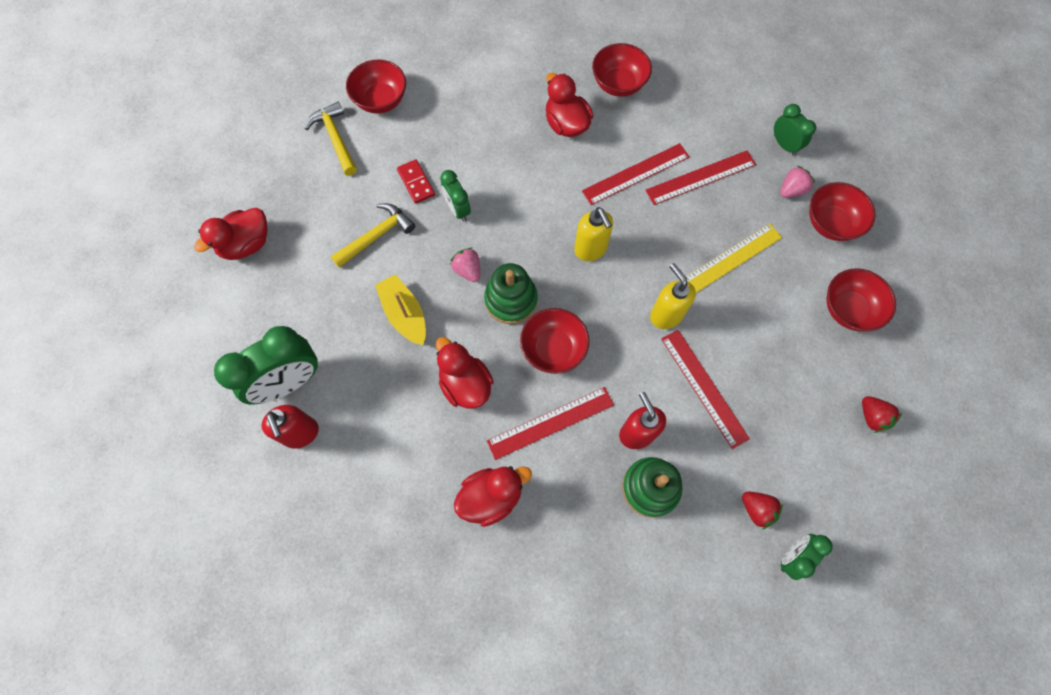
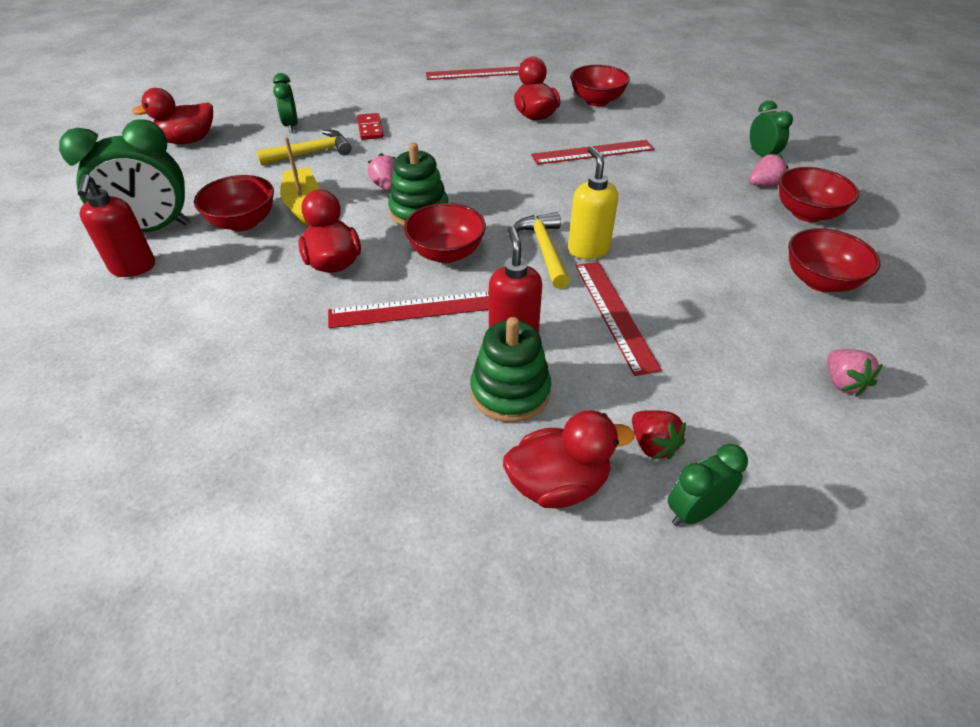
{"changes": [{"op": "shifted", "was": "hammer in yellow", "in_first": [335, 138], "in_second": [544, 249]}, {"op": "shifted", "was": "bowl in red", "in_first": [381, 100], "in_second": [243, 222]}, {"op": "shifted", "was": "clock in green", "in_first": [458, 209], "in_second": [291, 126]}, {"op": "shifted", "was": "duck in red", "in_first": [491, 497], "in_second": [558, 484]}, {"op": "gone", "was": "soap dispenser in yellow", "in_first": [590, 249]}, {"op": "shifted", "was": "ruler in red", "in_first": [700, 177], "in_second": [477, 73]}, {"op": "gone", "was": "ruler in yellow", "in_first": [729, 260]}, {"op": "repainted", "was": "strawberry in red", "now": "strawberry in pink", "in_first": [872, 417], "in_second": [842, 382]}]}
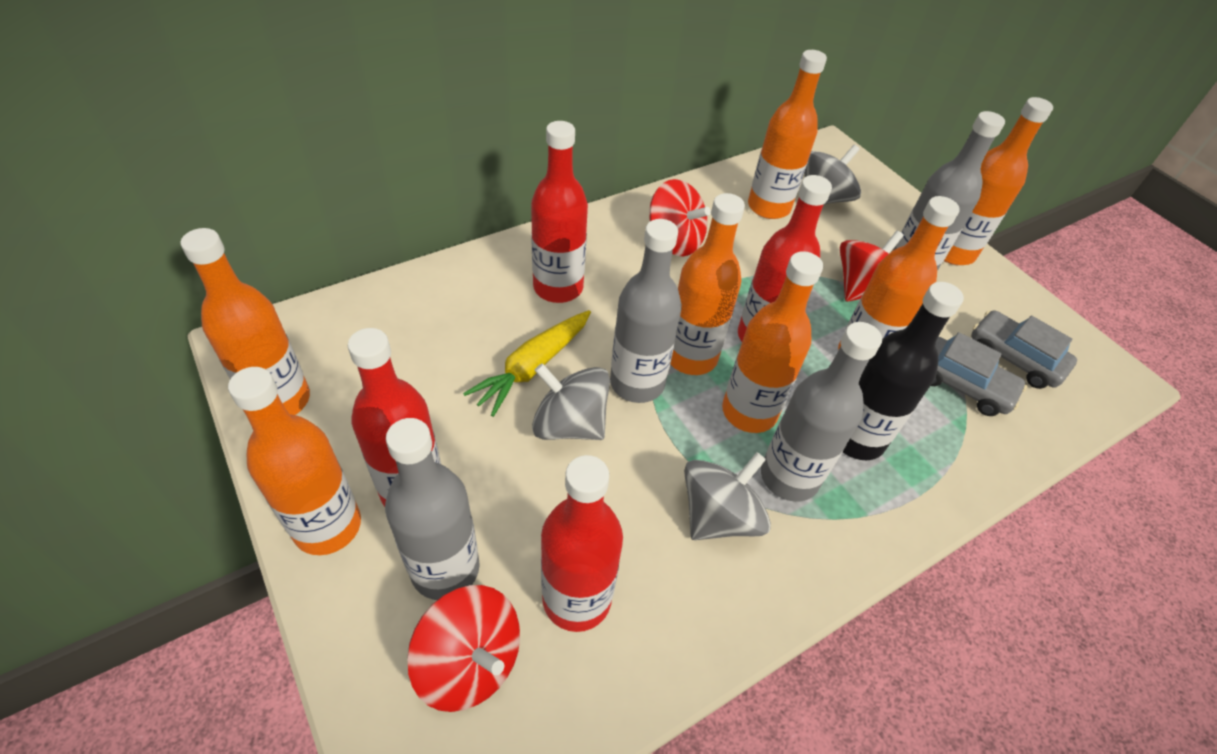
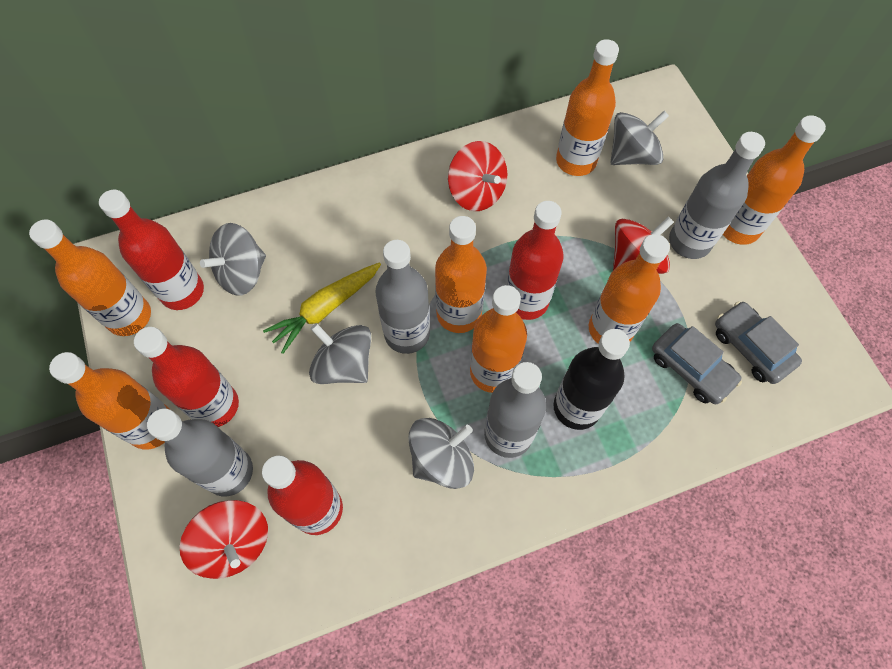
{"changes": [{"op": "shifted", "was": "bottle in red", "in_first": [558, 287], "in_second": [182, 291]}, {"op": "new", "now": "spinning top in grey", "in_second": [242, 273]}]}
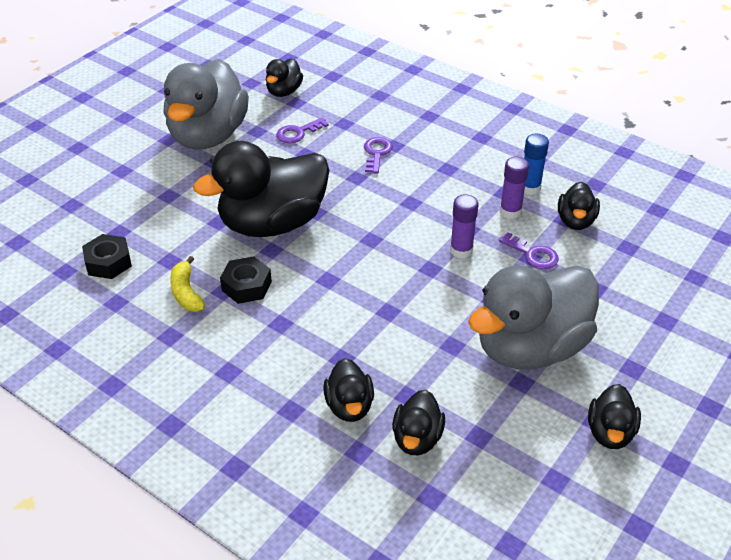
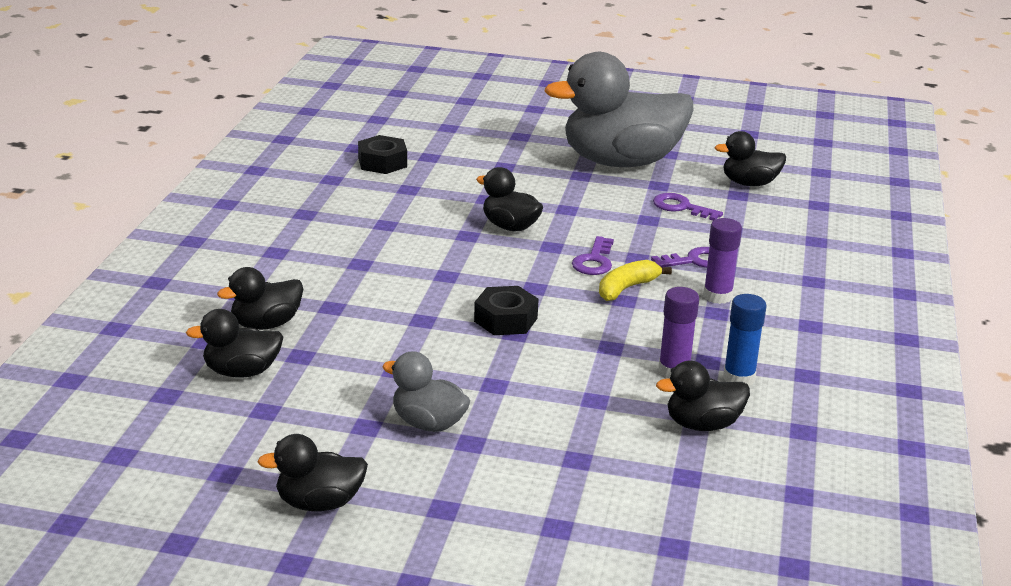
{"changes": [{"op": "shifted", "was": "banana in yellow", "in_first": [186, 292], "in_second": [626, 288]}, {"op": "scaled", "was": "duck in black", "in_first": [272, 223], "in_second": [510, 227], "ratio": 0.47}, {"op": "shifted", "was": "nut in black", "in_first": [246, 286], "in_second": [505, 320]}, {"op": "shifted", "was": "glue stick in purple", "in_first": [461, 250], "in_second": [717, 296]}, {"op": "scaled", "was": "duck in grey", "in_first": [530, 347], "in_second": [428, 423], "ratio": 0.47}, {"op": "shifted", "was": "key in purple", "in_first": [533, 254], "in_second": [594, 261]}]}
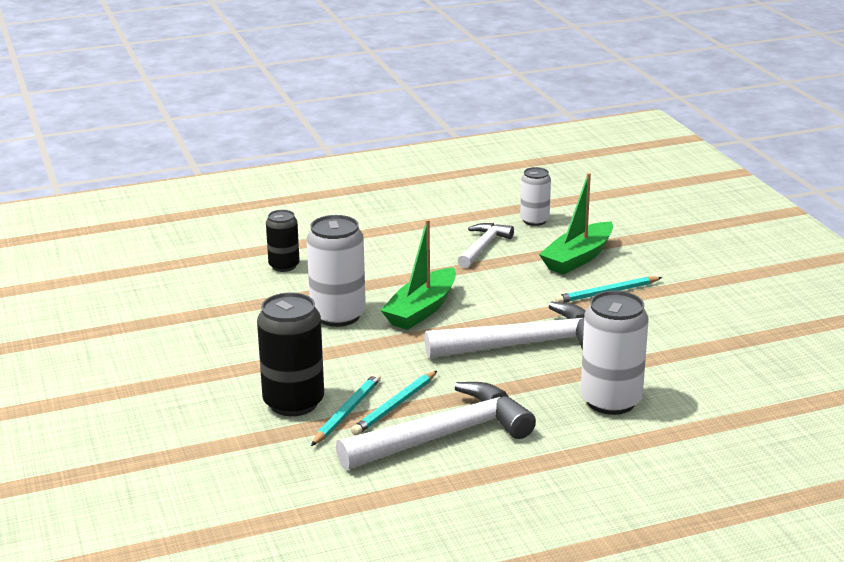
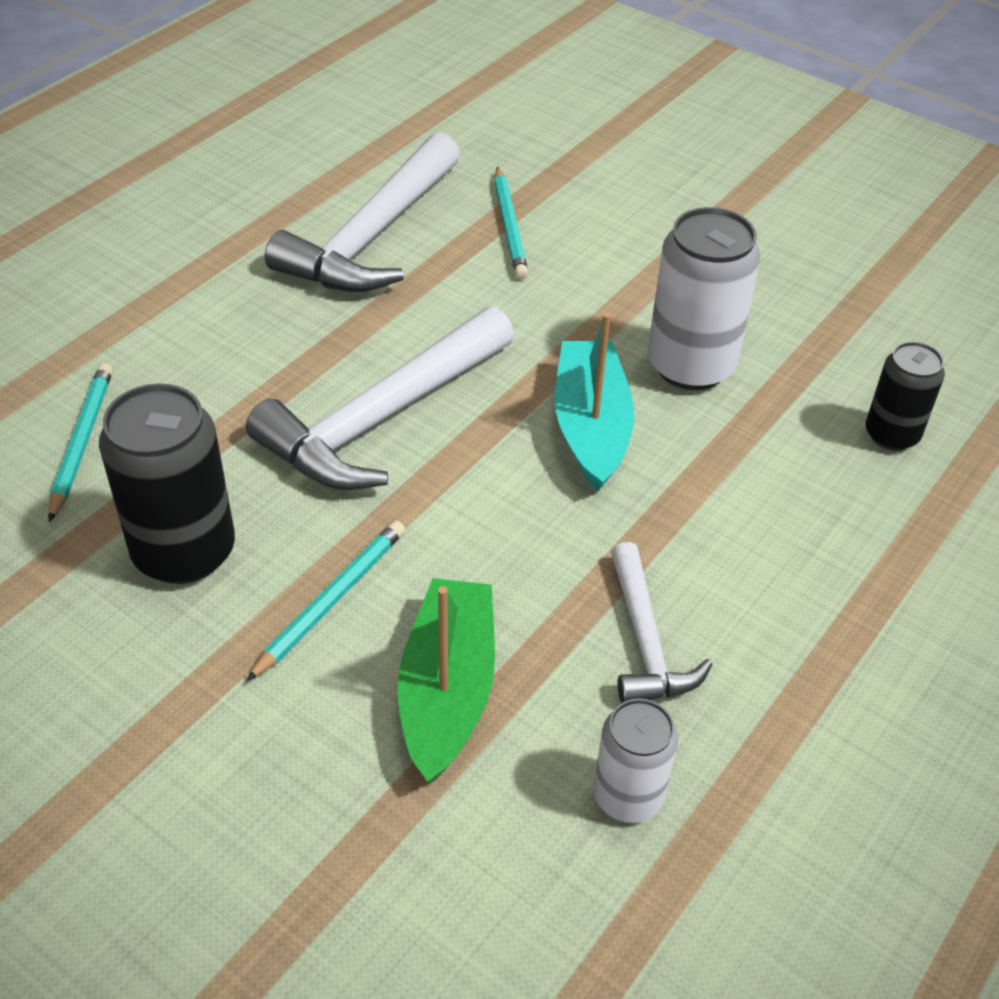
{"changes": [{"op": "shifted", "was": "can in black", "in_first": [293, 403], "in_second": [184, 552]}, {"op": "shifted", "was": "pencil in turquoise", "in_first": [395, 406], "in_second": [82, 442]}, {"op": "repainted", "was": "boat in green", "now": "boat in turquoise", "in_first": [421, 310], "in_second": [591, 426]}, {"op": "gone", "was": "can in white", "in_first": [611, 401]}]}
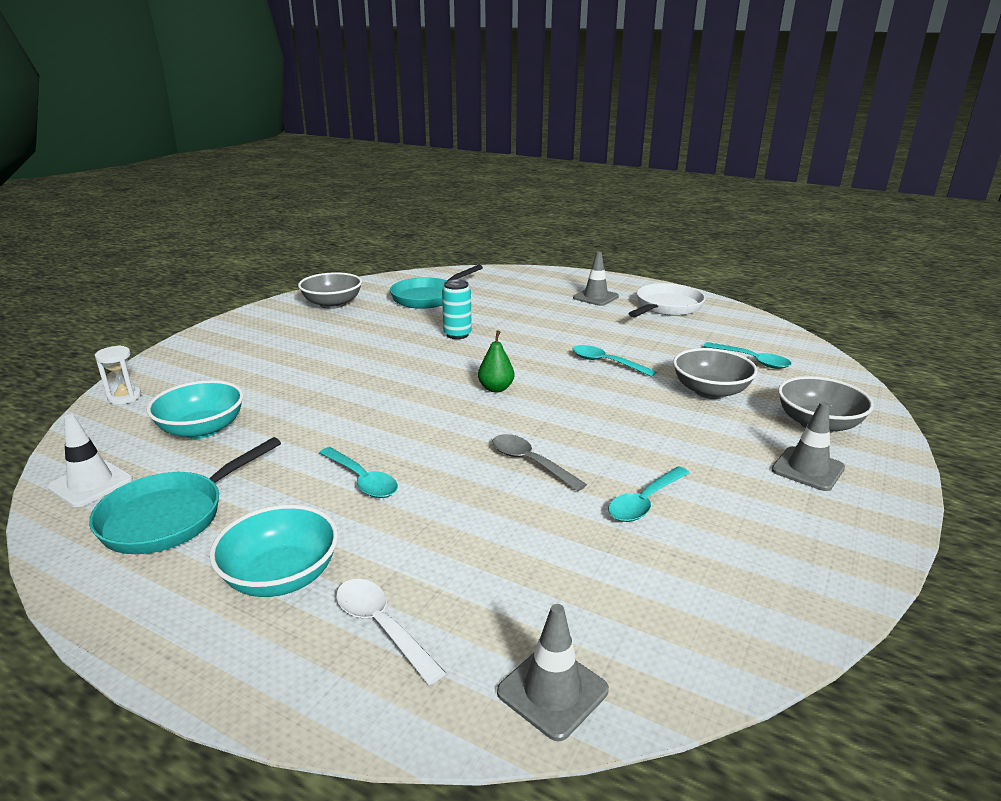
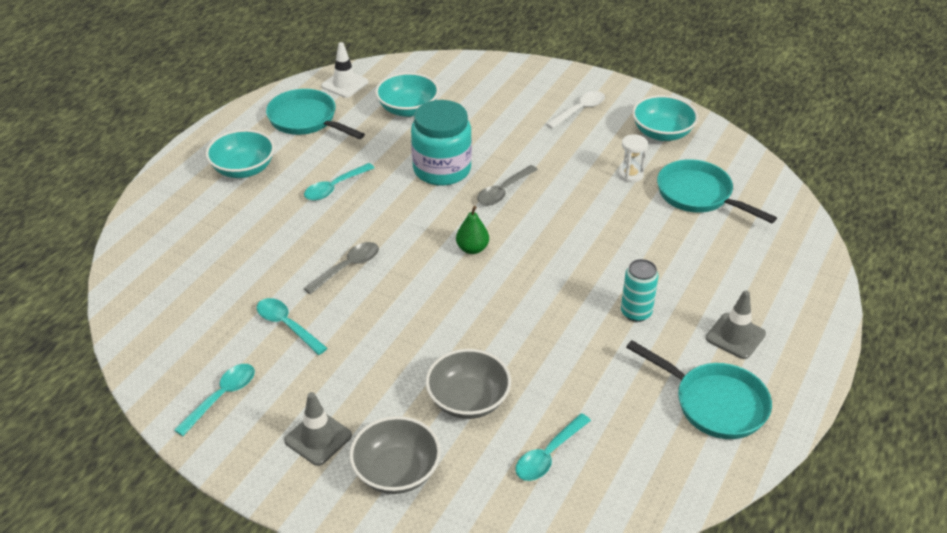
{"changes": [{"op": "shifted", "was": "hourglass in white", "in_first": [124, 397], "in_second": [630, 175]}, {"op": "repainted", "was": "bowl in grey", "now": "bowl in turquoise", "in_first": [332, 304], "in_second": [662, 133]}, {"op": "shifted", "was": "spoon in white", "in_first": [381, 626], "in_second": [579, 110]}, {"op": "shifted", "was": "can in turquoise", "in_first": [457, 335], "in_second": [636, 312]}, {"op": "gone", "was": "traffic cone in grey", "in_first": [552, 691]}, {"op": "shifted", "was": "spoon in turquoise", "in_first": [606, 363], "in_second": [222, 397]}, {"op": "repainted", "was": "pan in white", "now": "pan in turquoise", "in_first": [666, 307], "in_second": [715, 403]}, {"op": "new", "now": "jar in turquoise", "in_second": [442, 169]}, {"op": "new", "now": "spoon in grey", "in_second": [503, 191]}]}
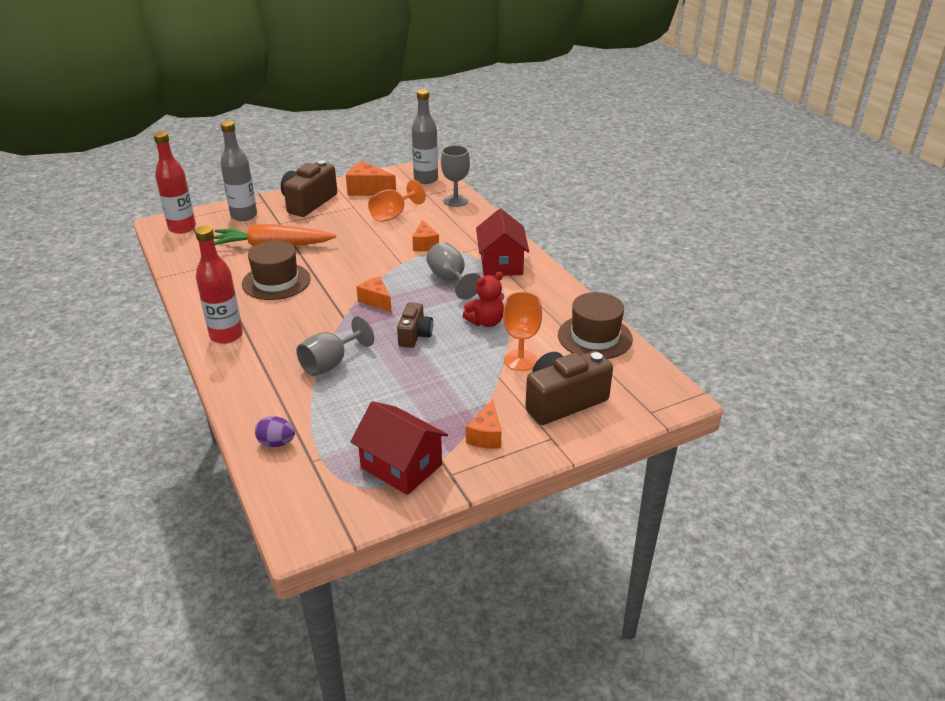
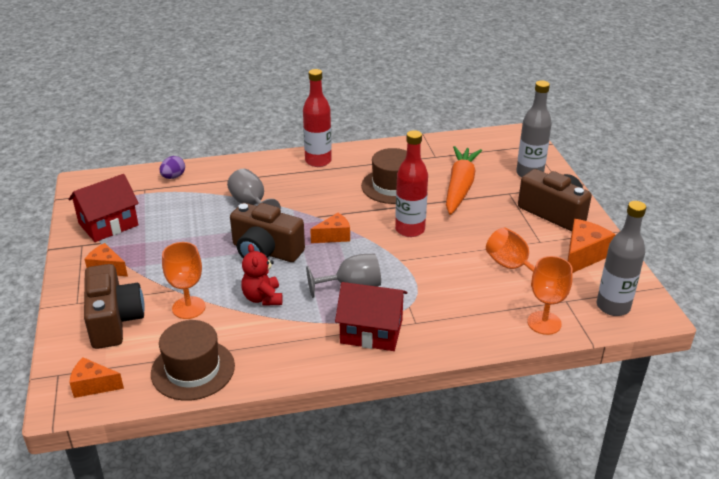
{"changes": [{"op": "shifted", "was": "bottle in red", "in_first": [182, 228], "in_second": [410, 229]}, {"op": "scaled", "was": "camera in brown", "in_first": [415, 335], "in_second": [265, 251], "ratio": 1.68}, {"op": "shifted", "was": "cheese in orange", "in_first": [425, 245], "in_second": [93, 386]}, {"op": "repainted", "was": "goblet in grey", "now": "goblet in orange", "in_first": [455, 201], "in_second": [544, 323]}]}
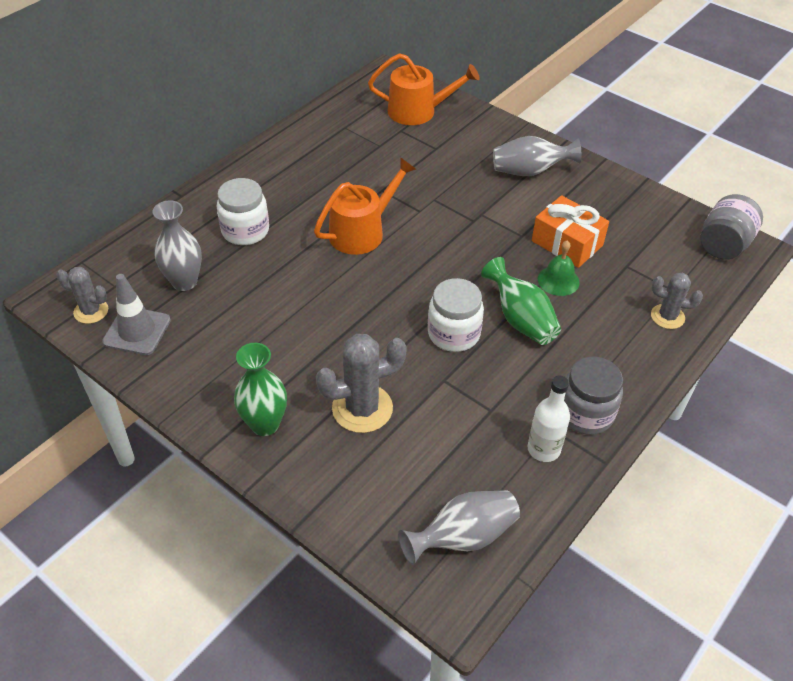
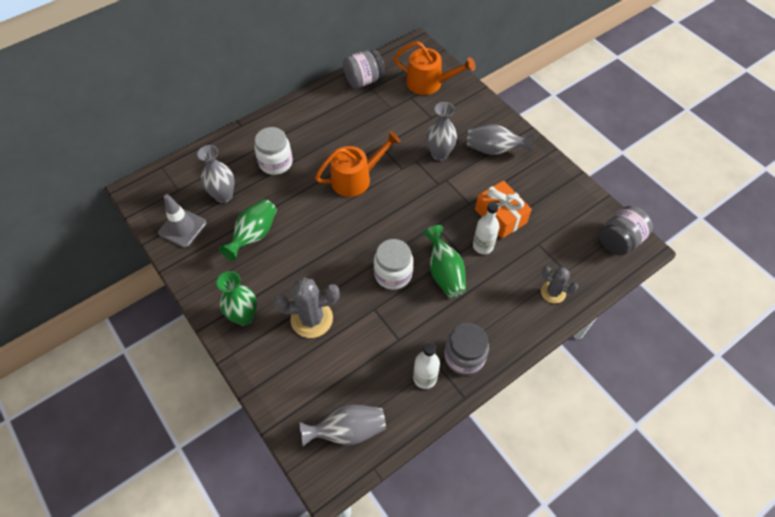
{"changes": [{"op": "gone", "was": "cactus in grey", "in_first": [91, 311]}, {"op": "swapped", "was": "bell in green", "now": "bottle in white", "in_first": [558, 280], "in_second": [483, 246]}, {"op": "new", "now": "vase in green", "in_second": [254, 235]}, {"op": "new", "now": "jar in grey", "in_second": [364, 80]}, {"op": "new", "now": "vase in grey", "in_second": [439, 154]}]}
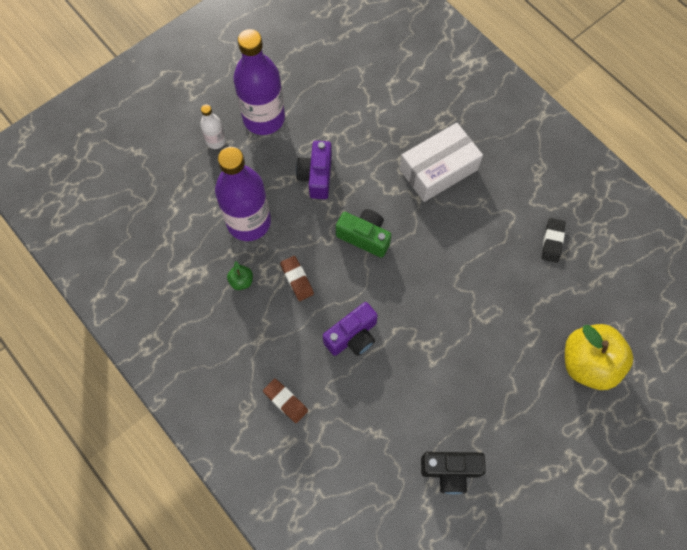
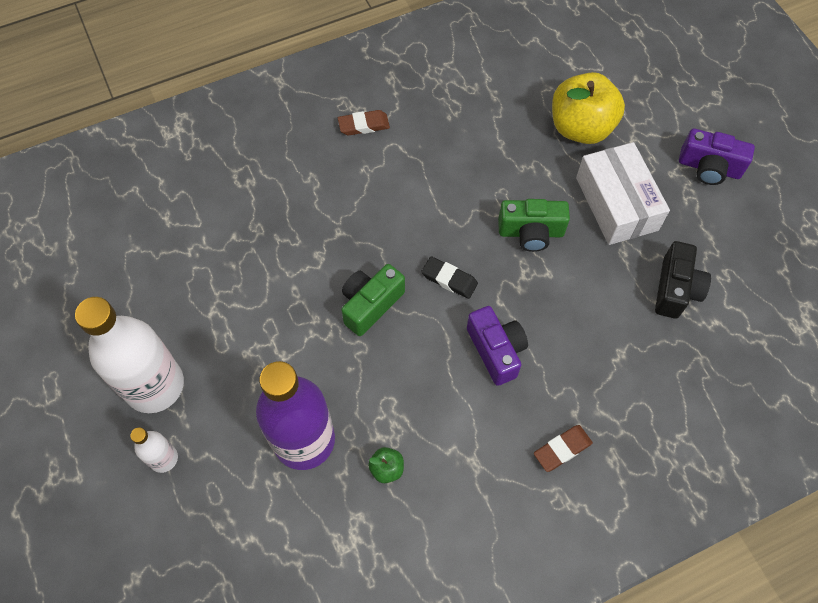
{"changes": [{"op": "repainted", "was": "bottle in purple", "now": "bottle in white", "in_first": [264, 118], "in_second": [154, 385]}, {"op": "shifted", "was": "eraser in brown", "in_first": [297, 279], "in_second": [364, 125]}, {"op": "shifted", "was": "camera in purple", "in_first": [316, 176], "in_second": [709, 168]}, {"op": "shifted", "was": "box in white", "in_first": [438, 169], "in_second": [616, 204]}, {"op": "shifted", "was": "eraser in black", "in_first": [552, 241], "in_second": [449, 279]}, {"op": "new", "now": "camera in green", "in_second": [531, 232]}]}
